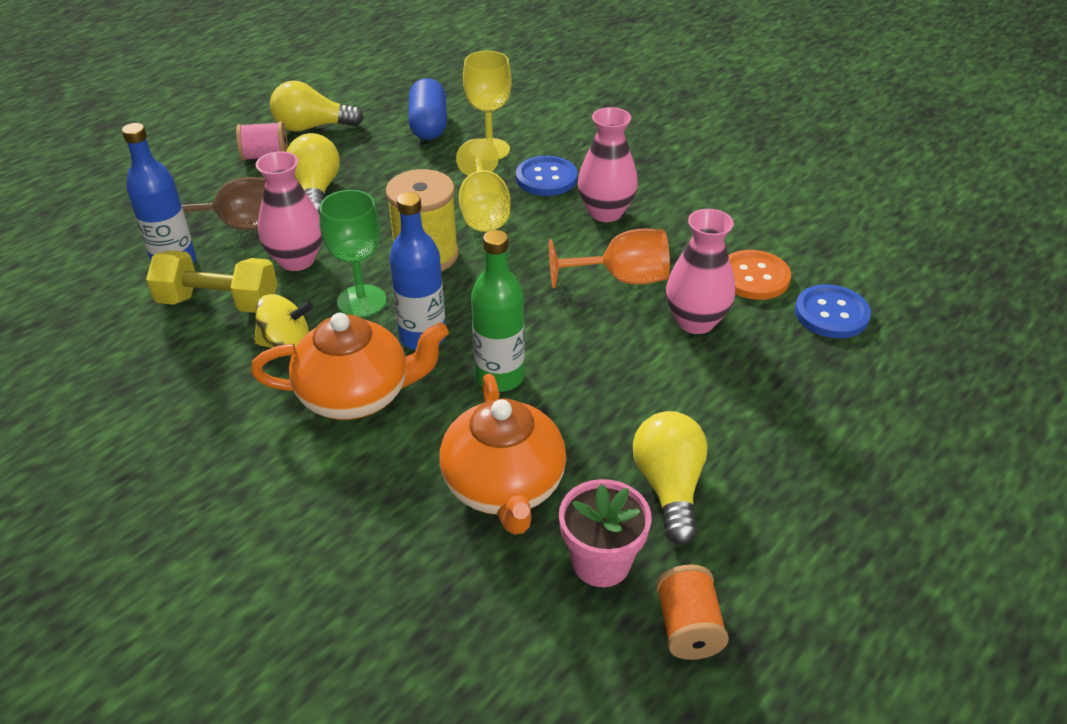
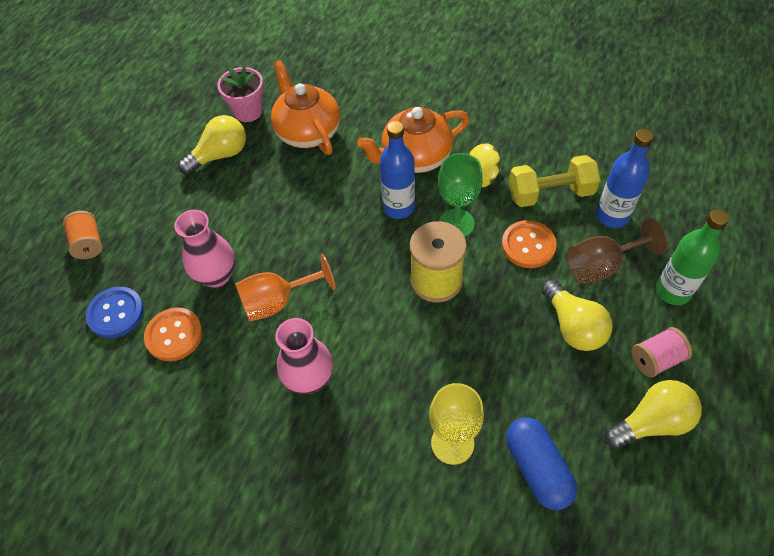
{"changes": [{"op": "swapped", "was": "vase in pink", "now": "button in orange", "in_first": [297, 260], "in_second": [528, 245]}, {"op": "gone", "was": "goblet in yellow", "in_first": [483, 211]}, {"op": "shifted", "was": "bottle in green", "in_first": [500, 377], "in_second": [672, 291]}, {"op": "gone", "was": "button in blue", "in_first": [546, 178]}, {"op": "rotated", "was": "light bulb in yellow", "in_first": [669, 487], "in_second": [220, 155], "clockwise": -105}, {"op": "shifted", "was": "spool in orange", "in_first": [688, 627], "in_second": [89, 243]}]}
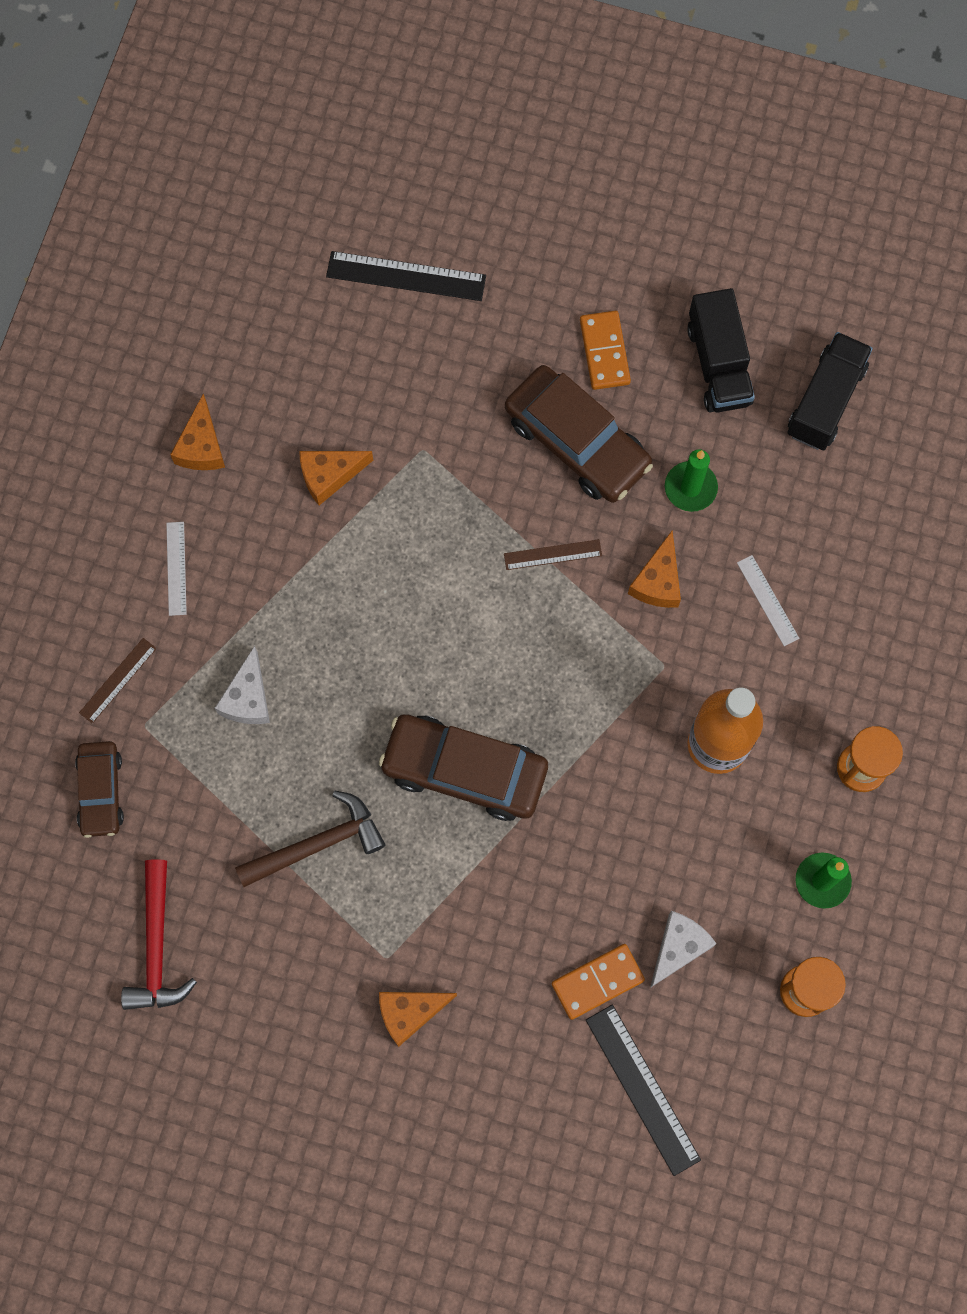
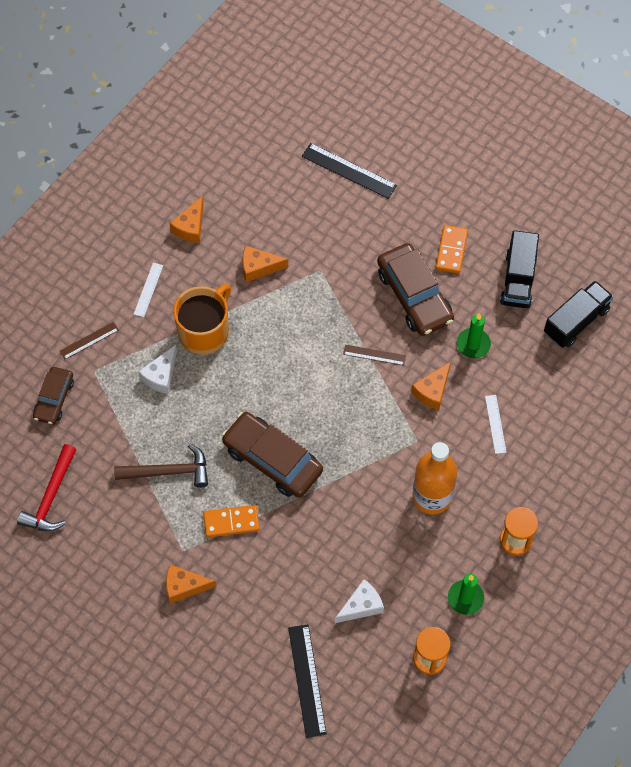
{"changes": [{"op": "shifted", "was": "domino in orange", "in_first": [597, 982], "in_second": [231, 522]}, {"op": "new", "now": "mug in orange", "in_second": [204, 331]}]}
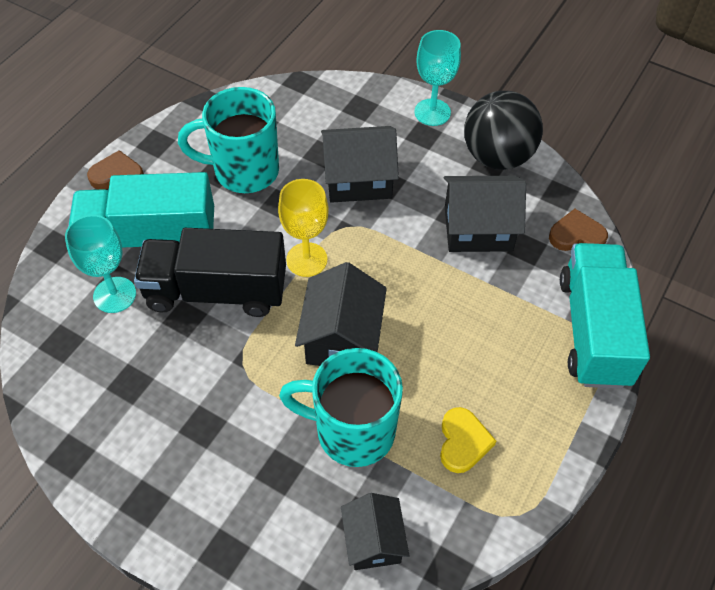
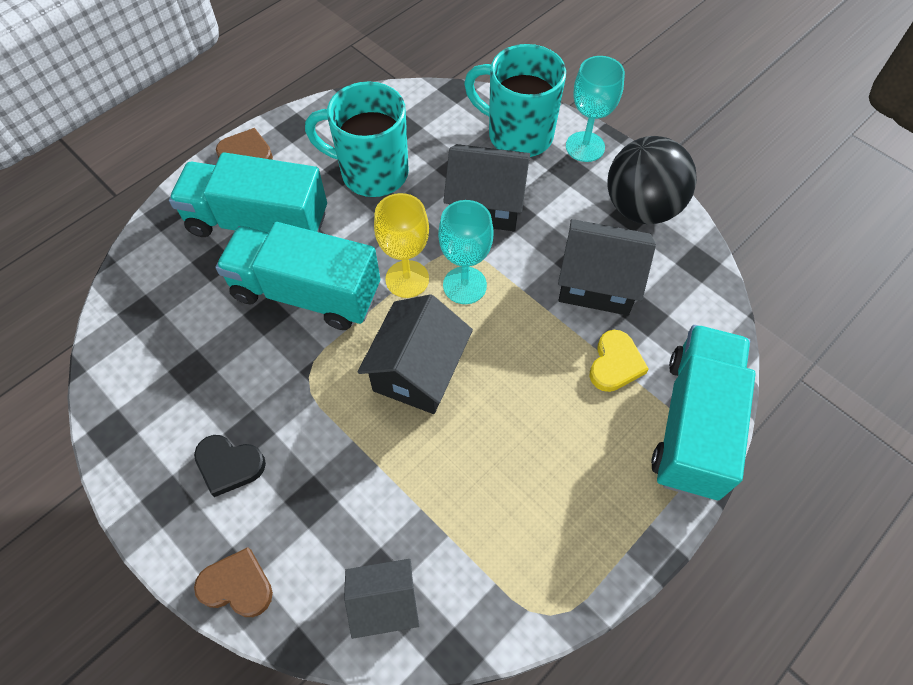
{"changes": [{"op": "shifted", "was": "goblet in turquoise", "in_first": [114, 295], "in_second": [464, 285]}, {"op": "repainted", "was": "truck in black", "now": "truck in turquoise", "in_first": [216, 291], "in_second": [306, 293]}, {"op": "shifted", "was": "mug in turquoise", "in_first": [352, 431], "in_second": [517, 135]}, {"op": "rotated", "was": "house in black", "in_first": [373, 541], "in_second": [384, 603], "clockwise": 75}, {"op": "shifted", "was": "heart in yellow", "in_first": [463, 442], "in_second": [615, 364]}, {"op": "shifted", "was": "heart in brown", "in_first": [576, 235], "in_second": [237, 585]}, {"op": "new", "now": "heart in black", "in_second": [229, 465]}]}
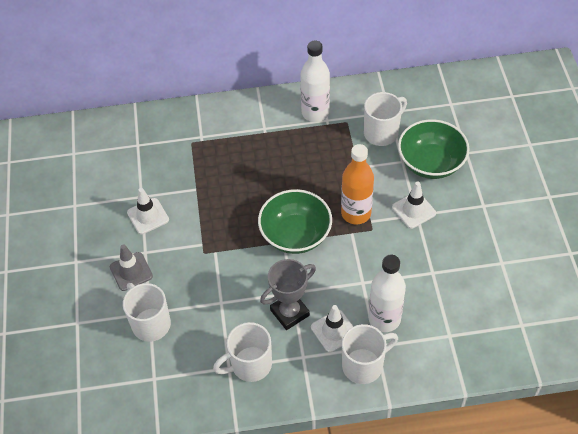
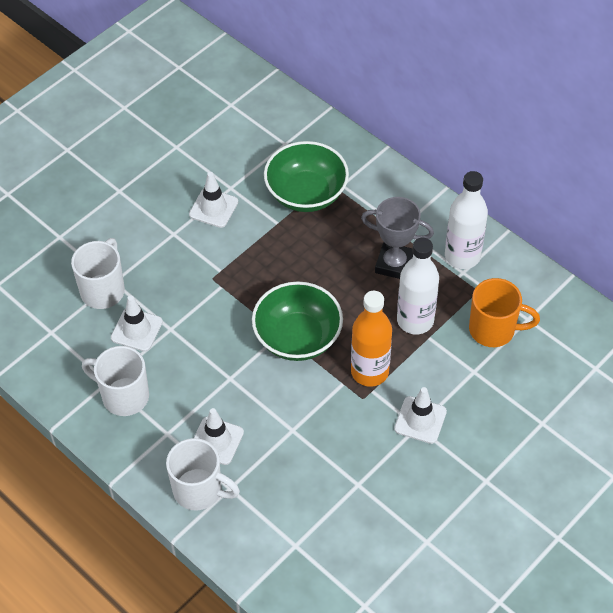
{"changes": [{"op": "gone", "was": "traffic cone in grey", "in_first": [131, 271]}, {"op": "shifted", "was": "trophy in grey", "in_first": [289, 312], "in_second": [394, 264]}, {"op": "repainted", "was": "mug in white", "now": "mug in orange", "in_first": [382, 132], "in_second": [493, 330]}, {"op": "shifted", "was": "bottle in white", "in_first": [384, 319], "in_second": [415, 320]}, {"op": "shifted", "was": "bowl in green", "in_first": [431, 163], "in_second": [306, 194]}, {"op": "new", "now": "traffic cone in white", "in_second": [136, 330]}]}
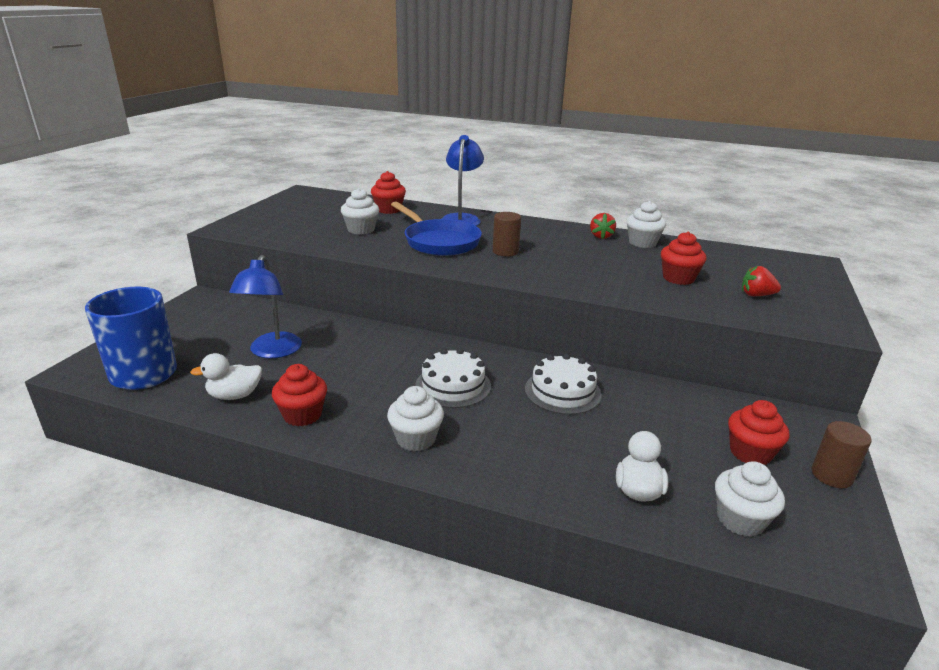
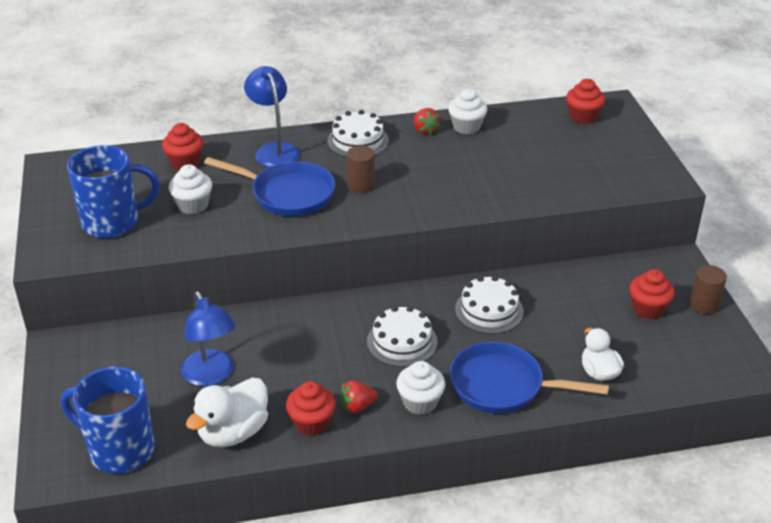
{"changes": [{"op": "scaled", "was": "duck in white", "in_first": [234, 395], "in_second": [233, 432], "ratio": 1.52}, {"op": "shifted", "was": "cupcake in red", "in_first": [678, 278], "in_second": [583, 117]}, {"op": "gone", "was": "cupcake in white", "in_first": [740, 520]}, {"op": "shifted", "was": "strawberry in red", "in_first": [756, 295], "in_second": [357, 406]}, {"op": "new", "now": "mug in blue", "in_second": [113, 222]}, {"op": "new", "now": "cake in white", "in_second": [358, 140]}, {"op": "new", "now": "pan in blue", "in_second": [503, 386]}]}
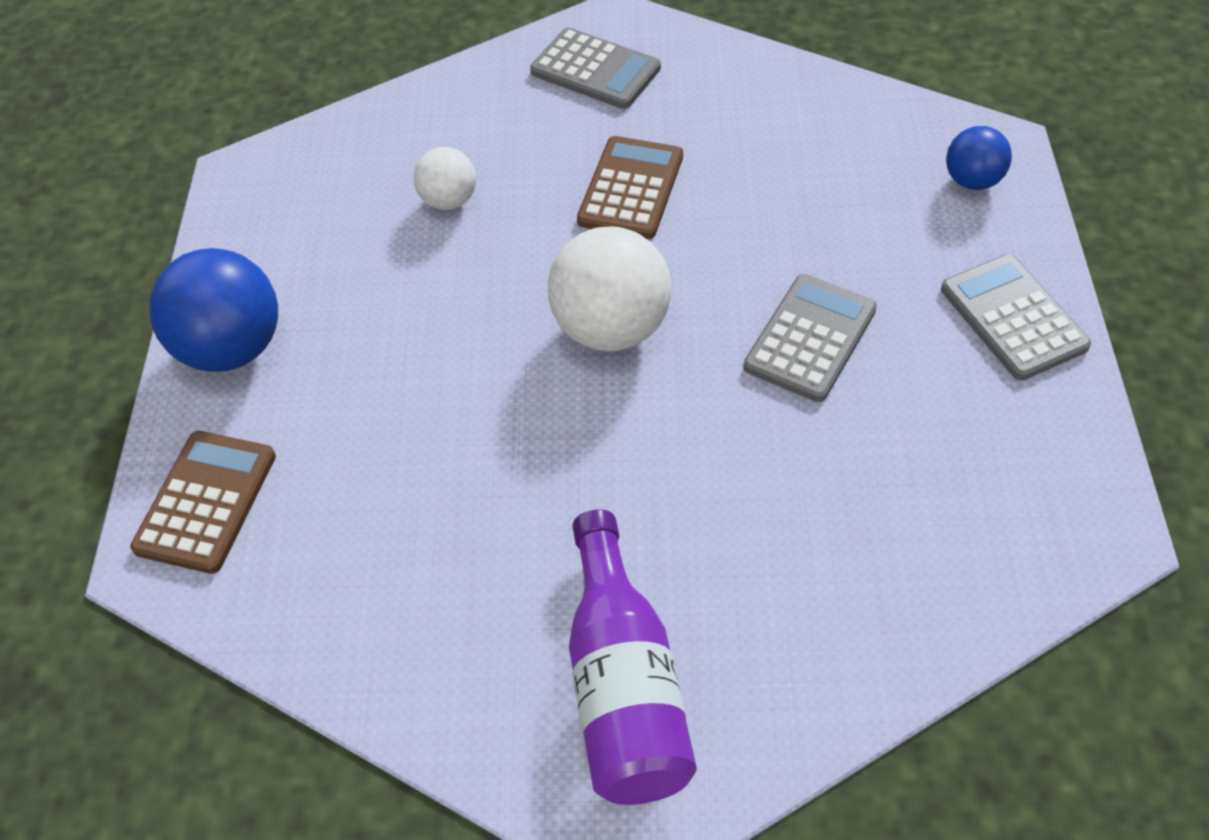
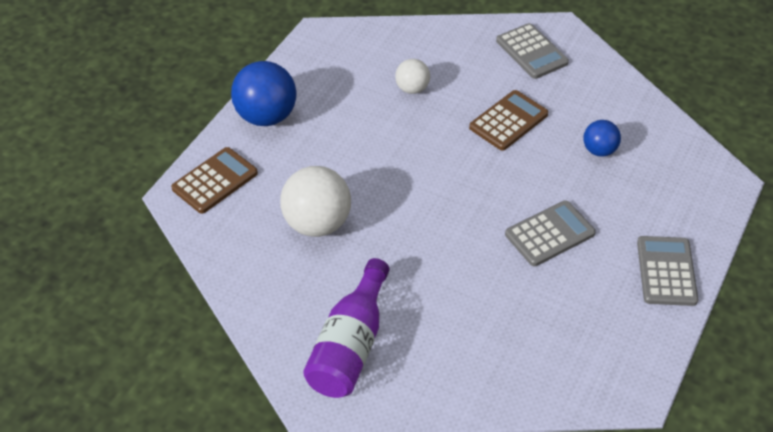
{"changes": [{"op": "shifted", "was": "ball in white", "in_first": [611, 328], "in_second": [317, 223]}, {"op": "shifted", "was": "ball in blue", "in_first": [972, 180], "in_second": [599, 150]}]}
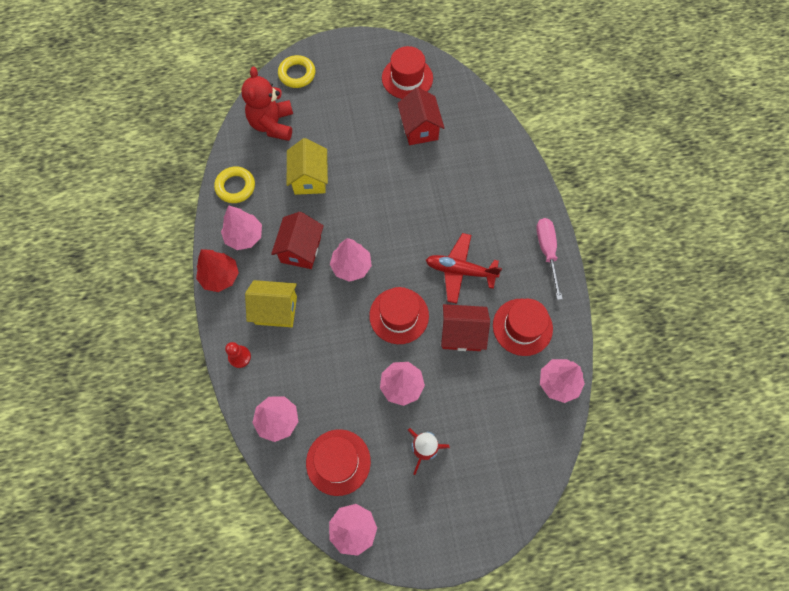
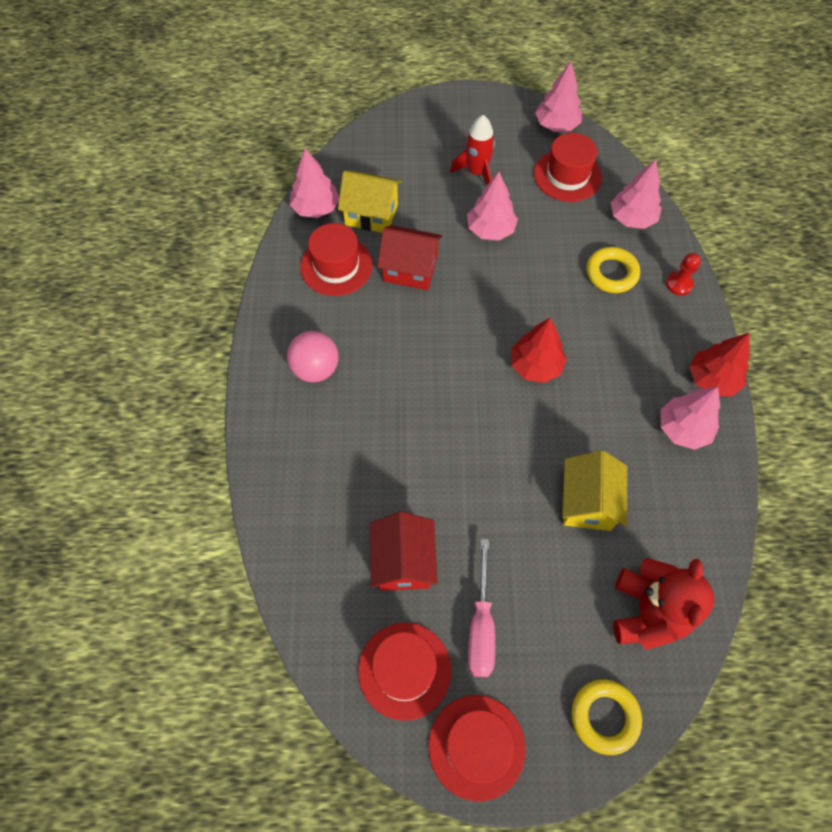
{"changes": [{"op": "shifted", "was": "ring in yellow", "in_first": [235, 187], "in_second": [611, 273]}, {"op": "shifted", "was": "house in yellow", "in_first": [276, 310], "in_second": [371, 214]}, {"op": "gone", "was": "house in red", "in_first": [300, 249]}, {"op": "repainted", "was": "tree in pink", "now": "tree in red", "in_first": [351, 266], "in_second": [535, 366]}, {"op": "shifted", "was": "hat in red", "in_first": [399, 315], "in_second": [476, 746]}, {"op": "gone", "was": "plane in red", "in_first": [460, 271]}, {"op": "shifted", "was": "screwdriver in pink", "in_first": [547, 252], "in_second": [481, 625]}, {"op": "new", "now": "ball in pink", "in_second": [316, 369]}]}
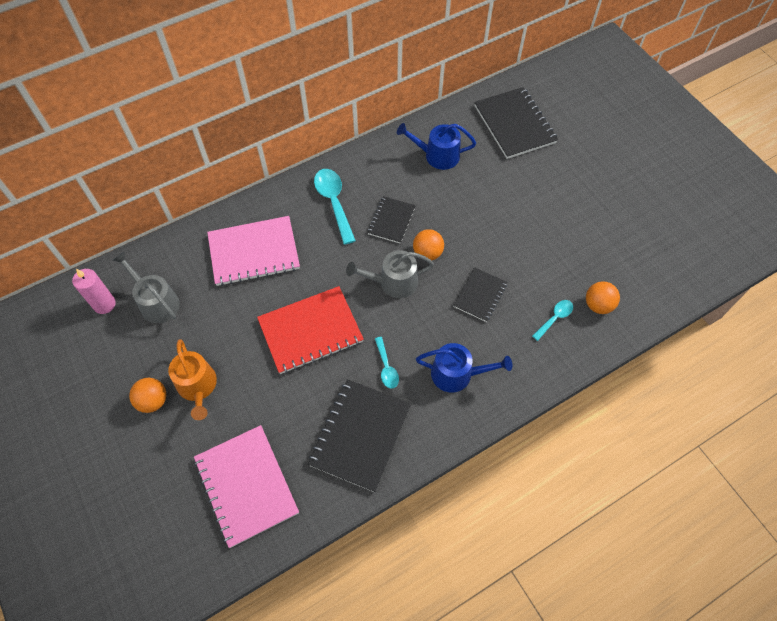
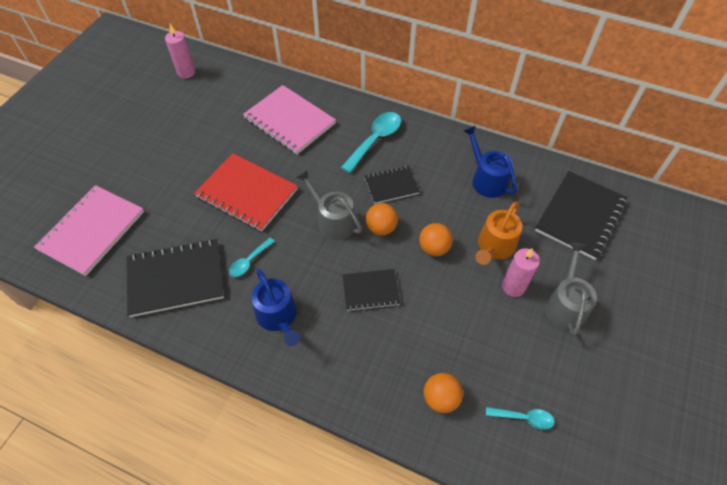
{"changes": [{"op": "shifted", "was": "watering can in grey", "in_first": [156, 302], "in_second": [565, 304]}, {"op": "shifted", "was": "ball in orange", "in_first": [153, 401], "in_second": [434, 248]}, {"op": "shifted", "was": "watering can in orange", "in_first": [197, 387], "in_second": [494, 246]}, {"op": "shifted", "was": "spoon in turquoise", "in_first": [554, 318], "in_second": [524, 418]}, {"op": "new", "now": "candle in pink", "in_second": [513, 286]}]}
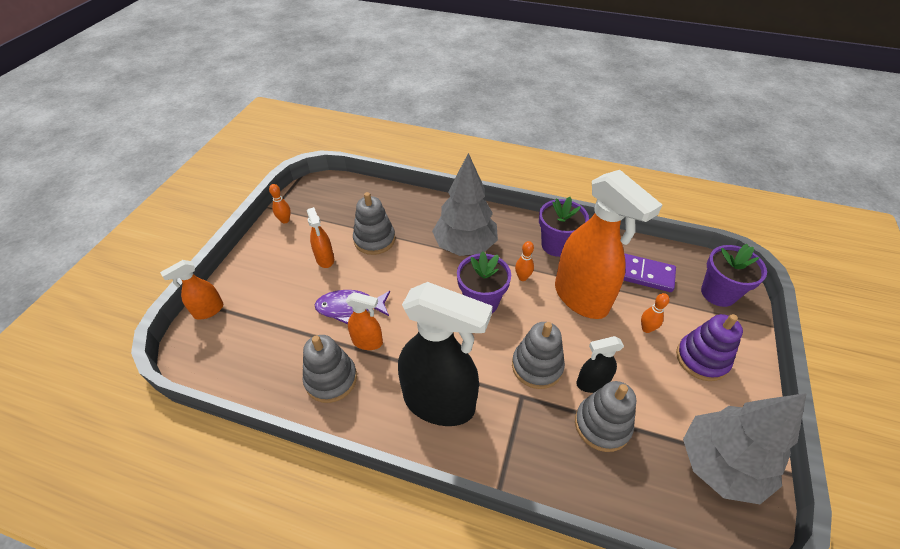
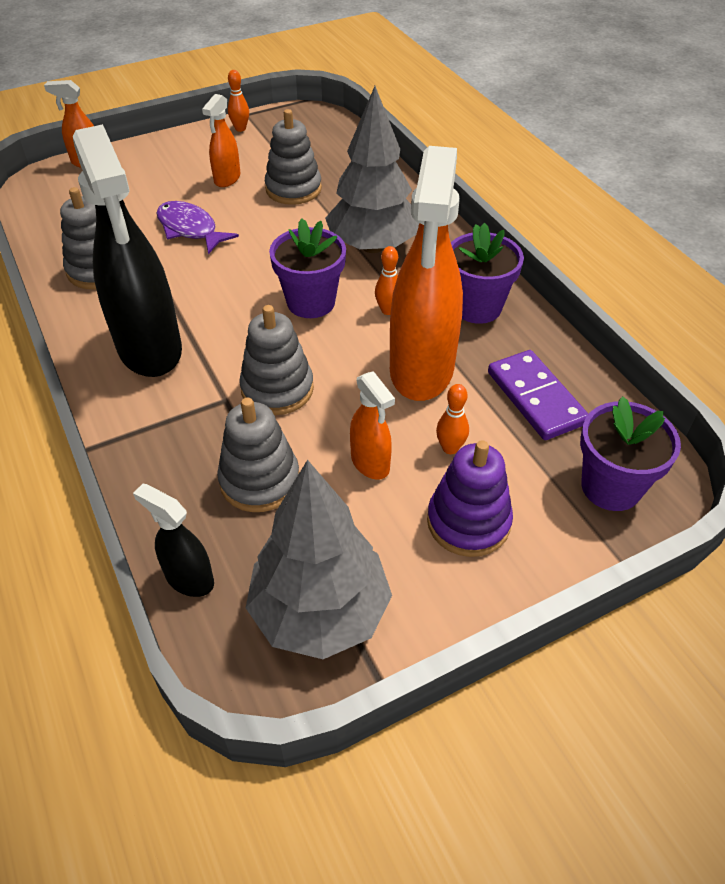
{"changes": [{"op": "shifted", "was": "spray bottle in orange", "in_first": [368, 342], "in_second": [370, 463]}, {"op": "shifted", "was": "spray bottle in black", "in_first": [591, 383], "in_second": [189, 578]}]}
